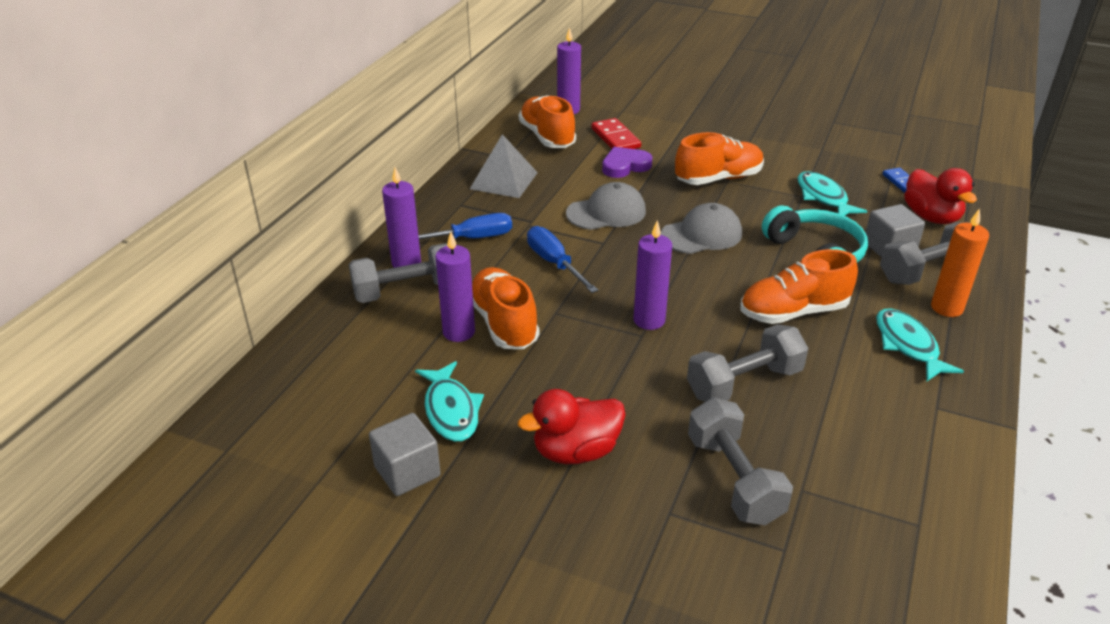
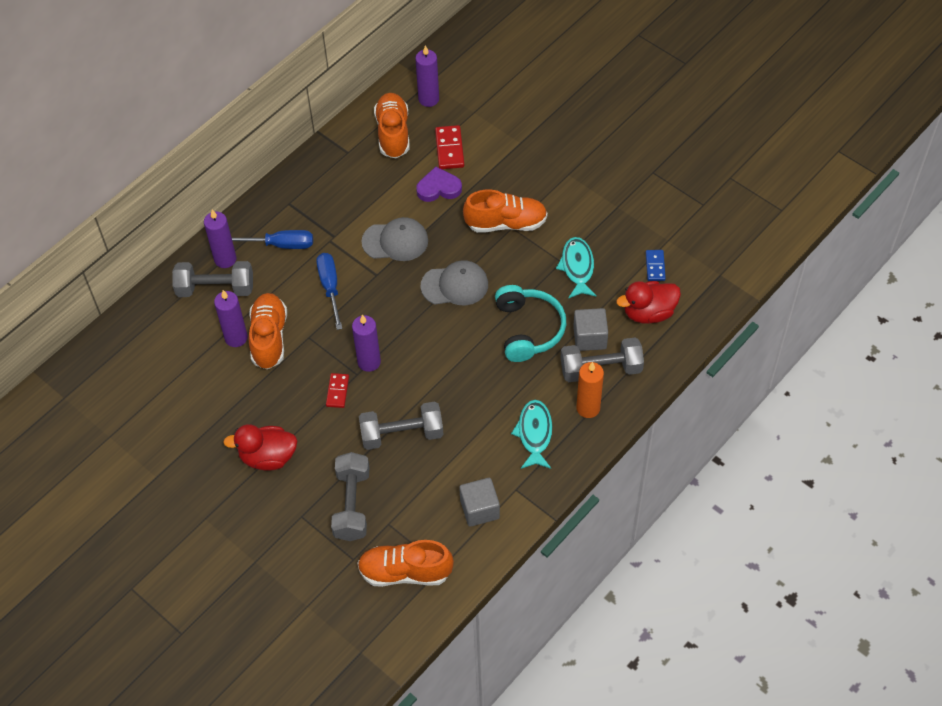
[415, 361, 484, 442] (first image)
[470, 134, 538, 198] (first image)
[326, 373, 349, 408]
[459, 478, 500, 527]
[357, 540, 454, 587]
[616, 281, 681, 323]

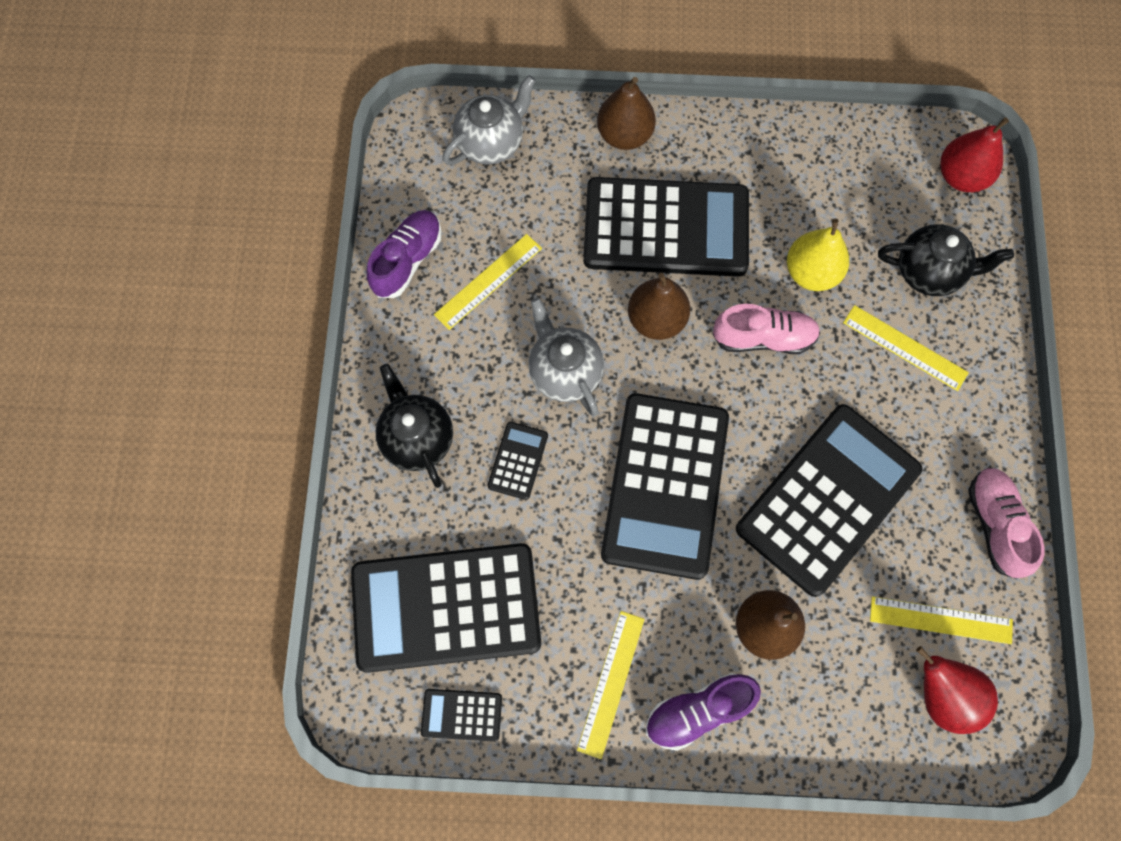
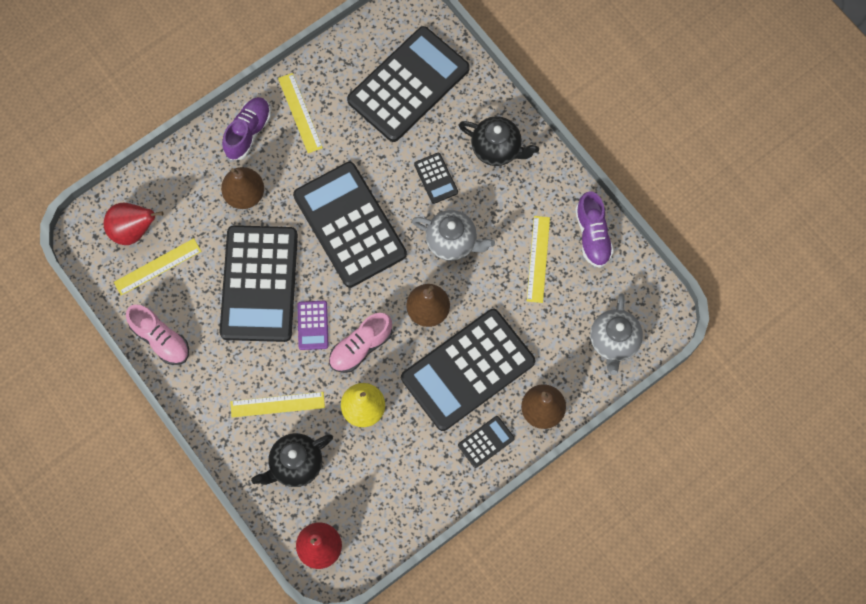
[297, 301, 328, 350]
[458, 416, 515, 468]

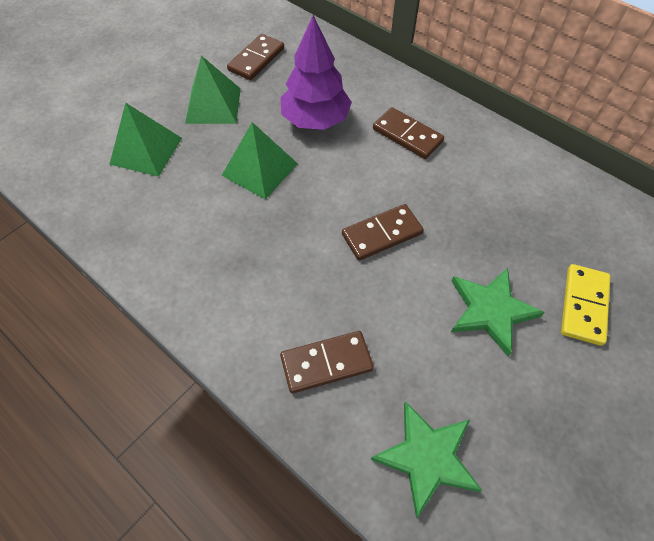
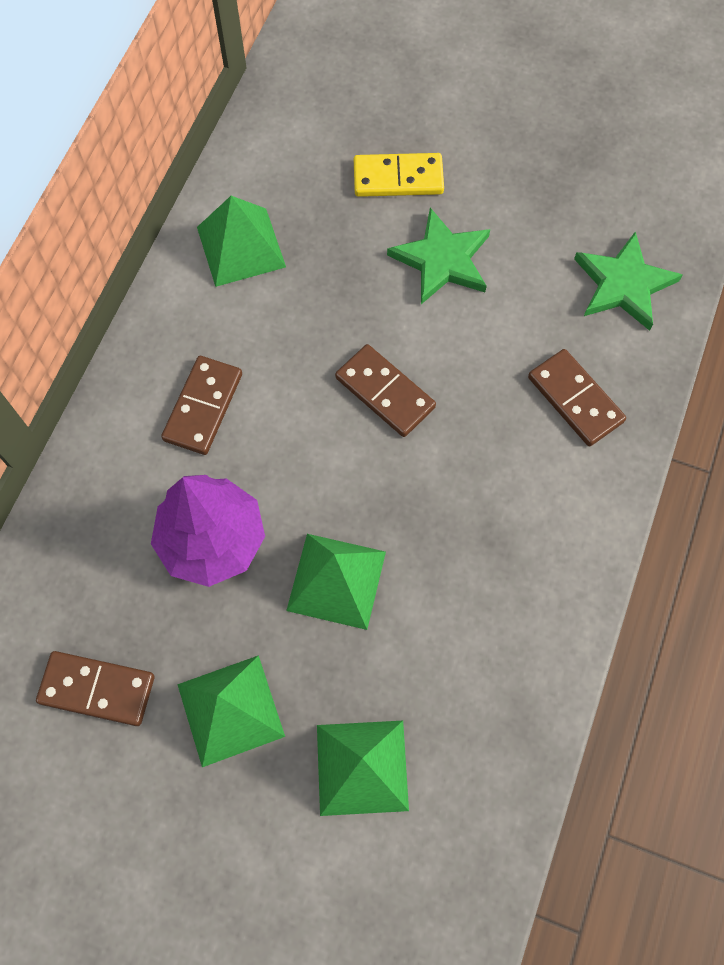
[197, 196, 286, 287]

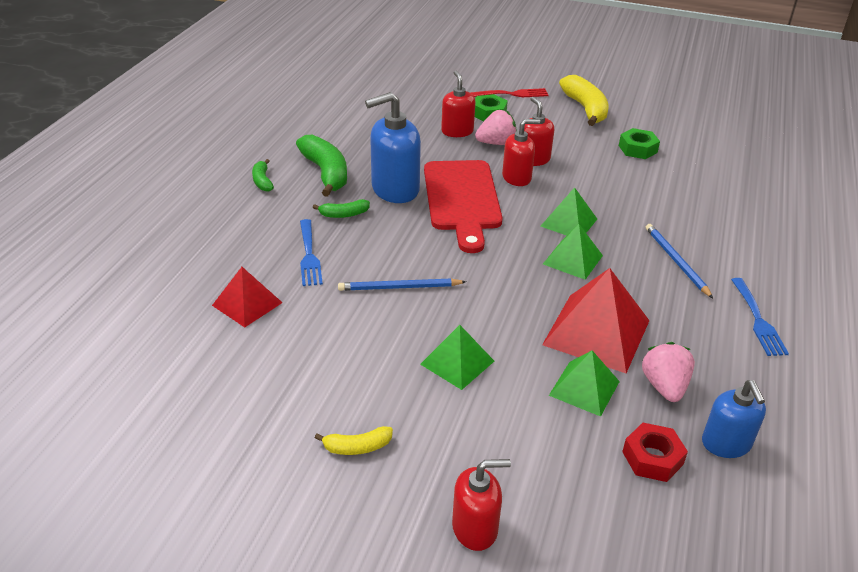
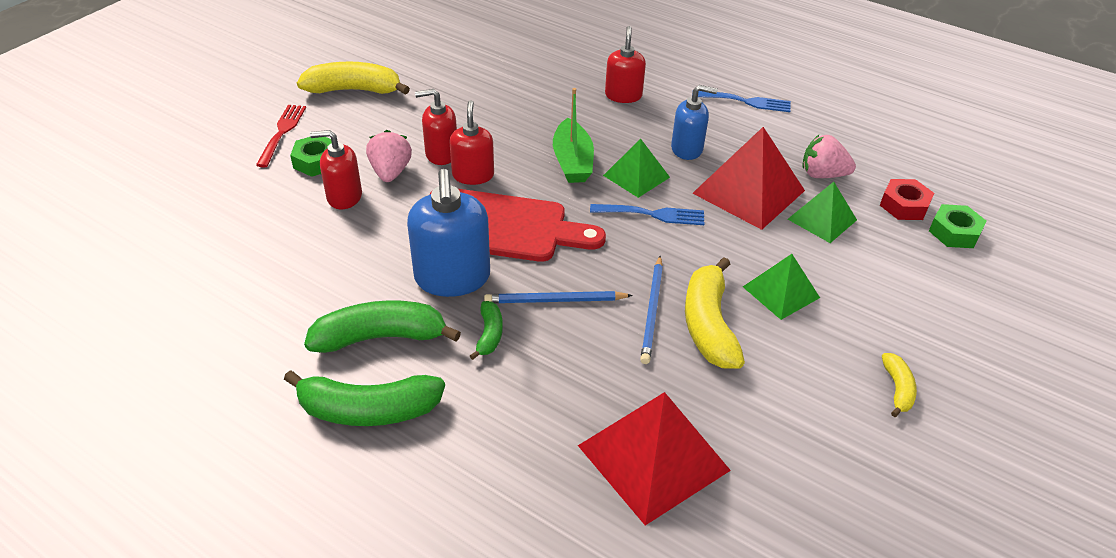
[685, 257, 745, 369]
[590, 204, 704, 225]
[605, 26, 646, 103]
[929, 204, 987, 248]
[484, 291, 633, 303]
[671, 85, 718, 160]
[553, 88, 594, 183]
[578, 392, 731, 525]
[284, 370, 445, 426]

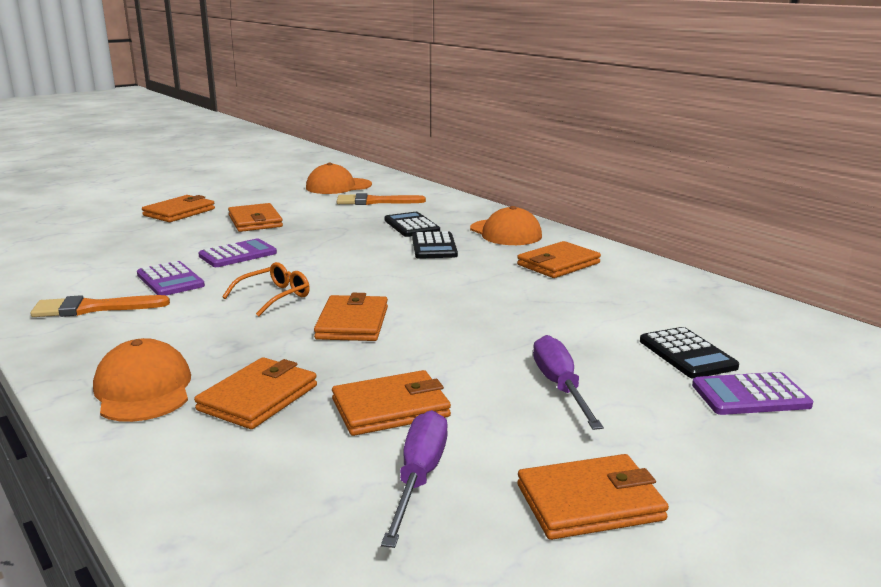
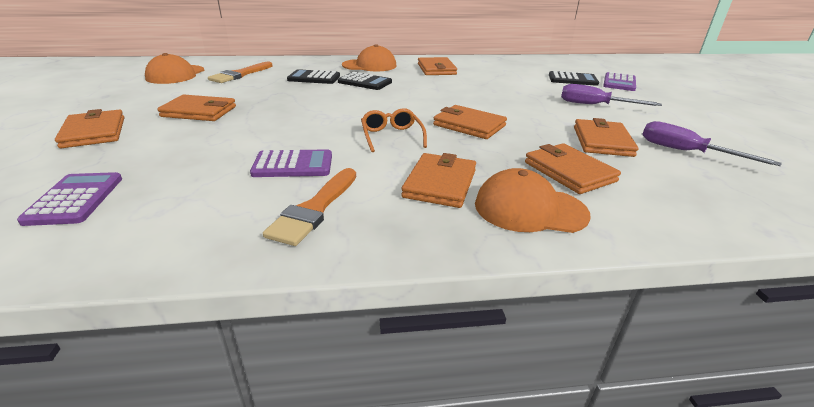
[17, 172, 122, 226]
[401, 153, 476, 208]

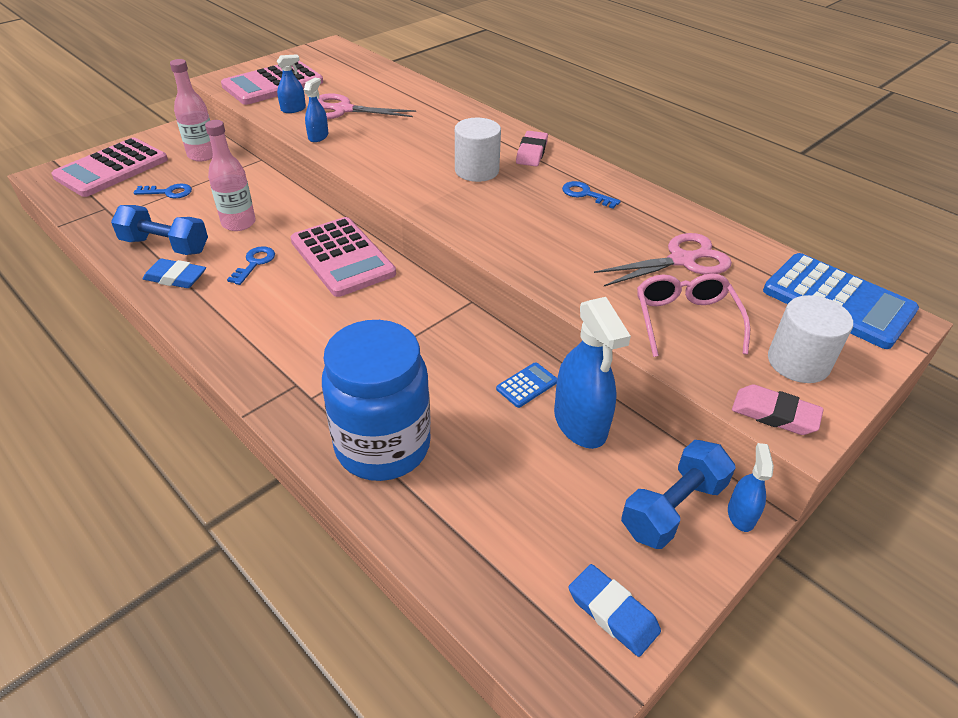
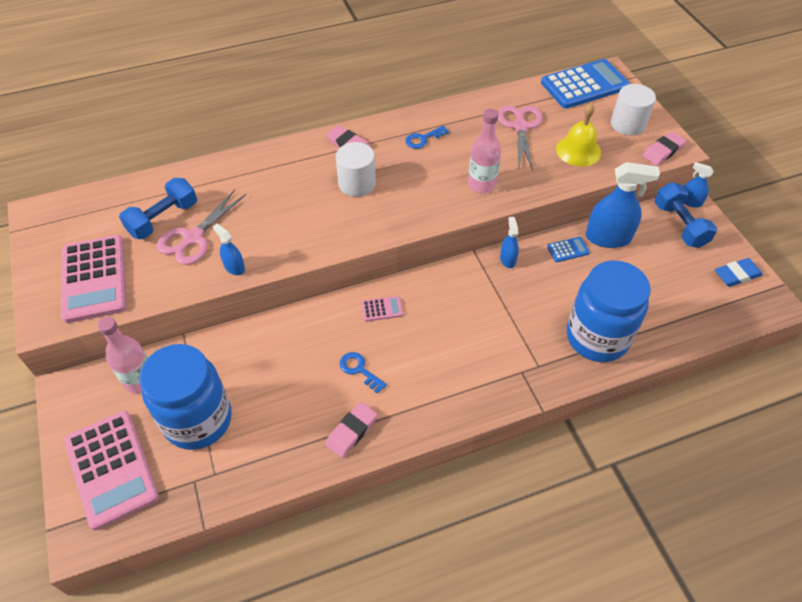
[119, 178, 197, 239]
[468, 109, 501, 193]
[500, 217, 519, 268]
[139, 344, 232, 450]
[556, 103, 601, 167]
[325, 402, 378, 458]
[547, 237, 590, 262]
[361, 296, 403, 322]

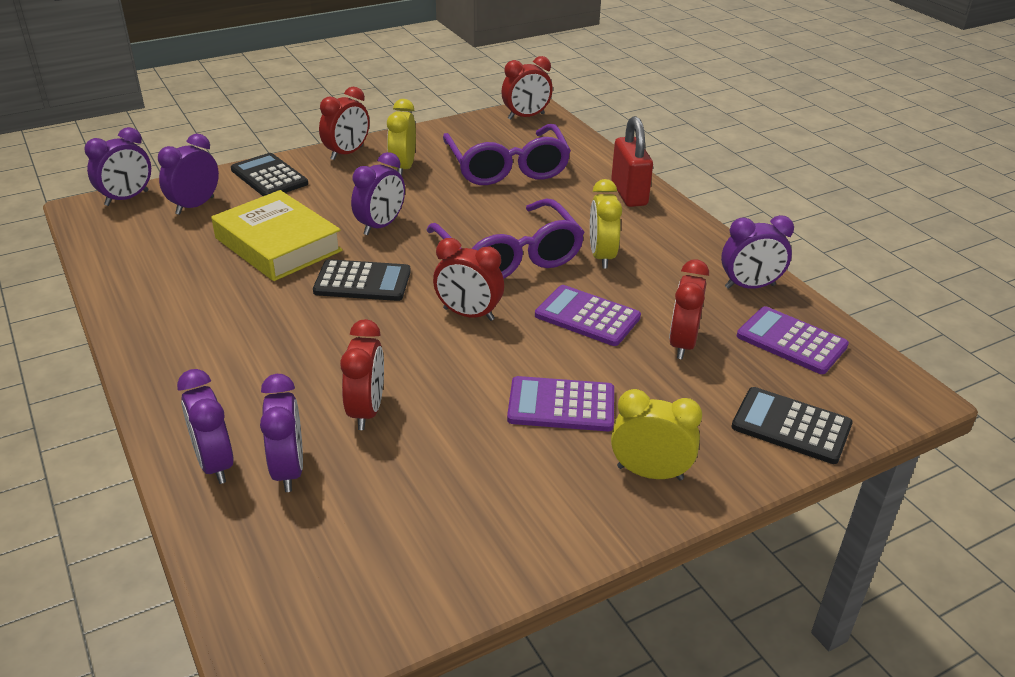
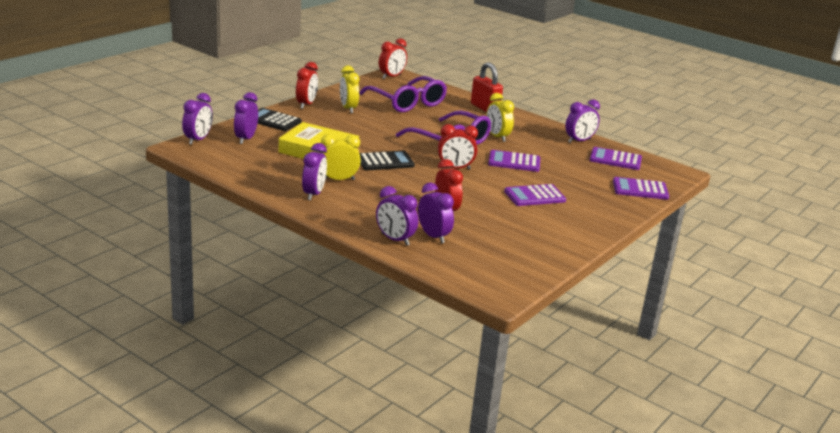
[669, 259, 709, 359] (first image)
[302, 143, 327, 200]
[320, 134, 361, 180]
[613, 177, 669, 200]

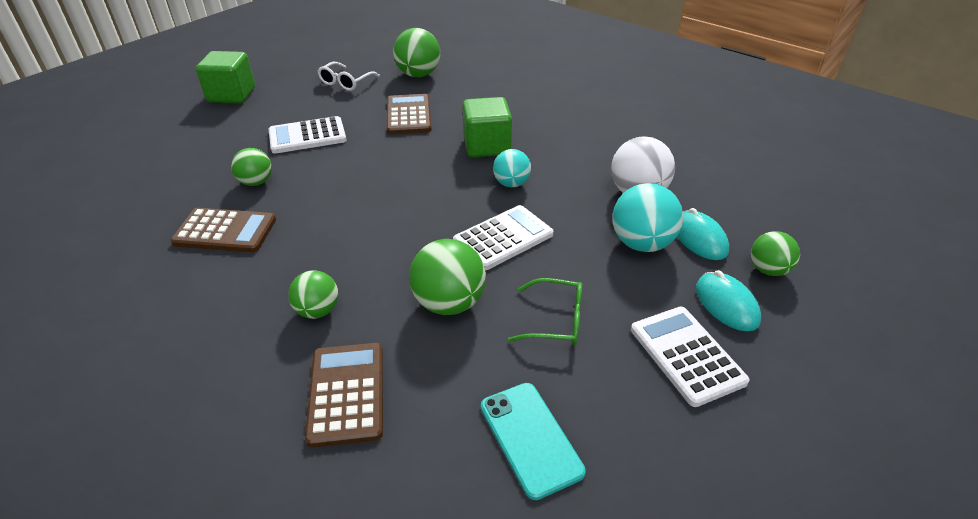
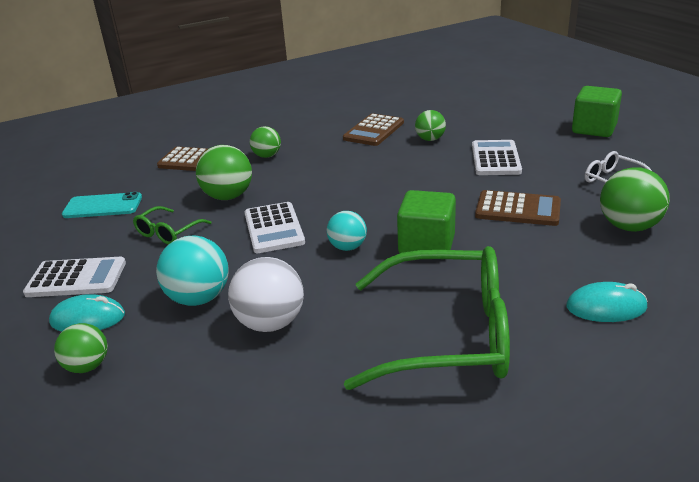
[344, 246, 510, 390]
[566, 282, 647, 322]

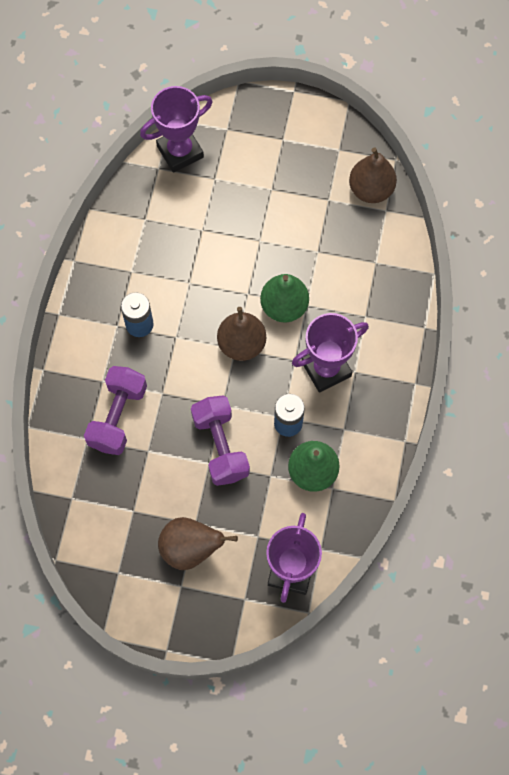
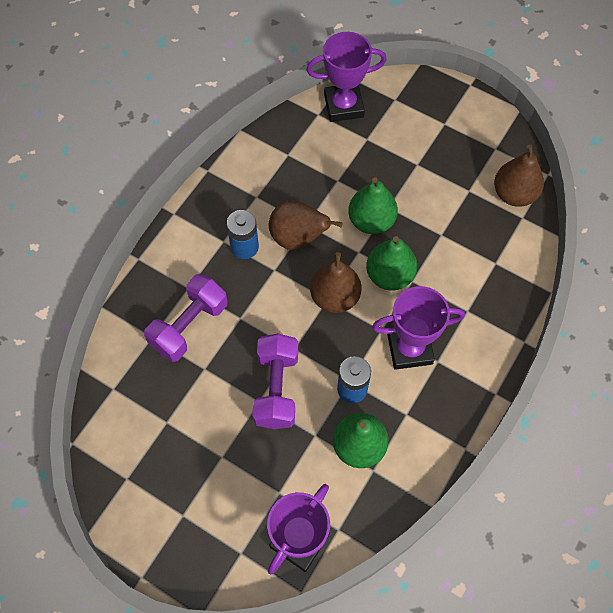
[348, 177, 398, 234]
[269, 200, 343, 250]

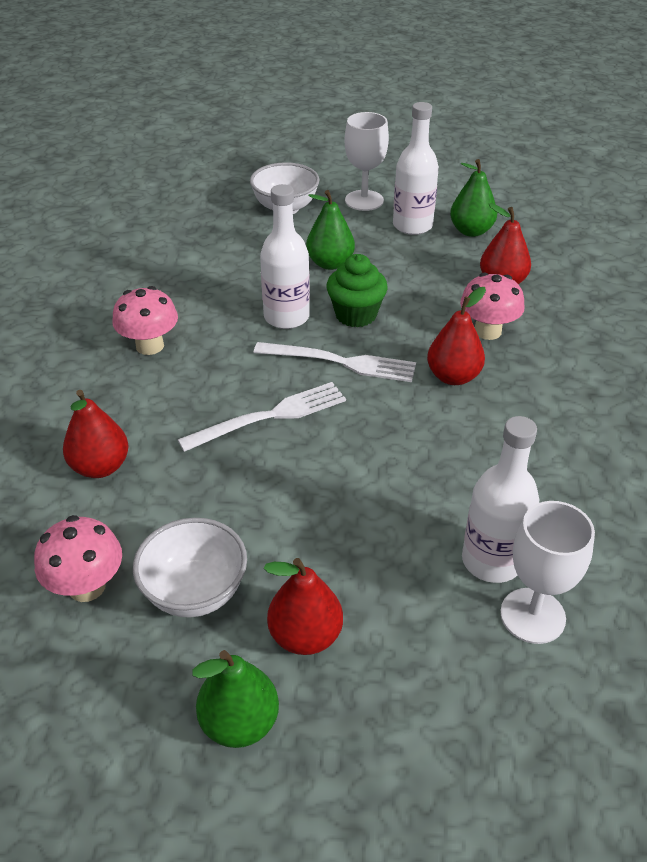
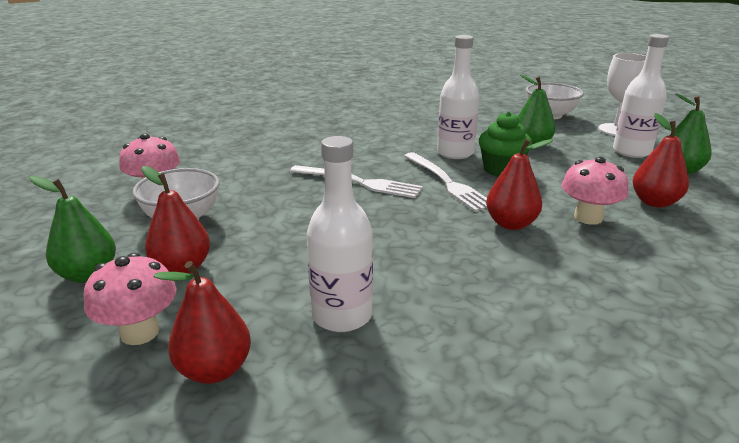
[500, 501, 595, 644] (first image)
[154, 261, 251, 384]
[84, 253, 176, 345]

